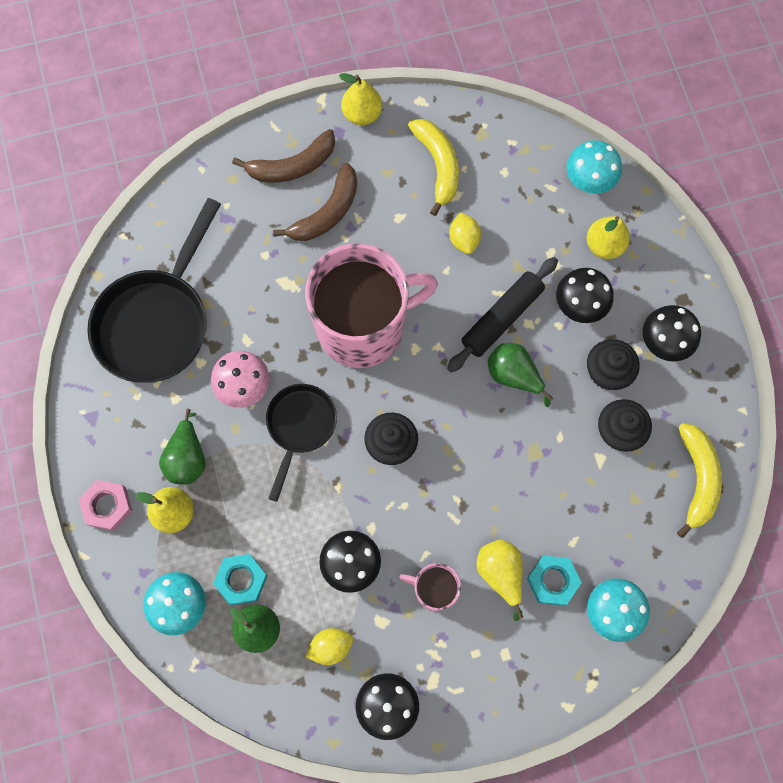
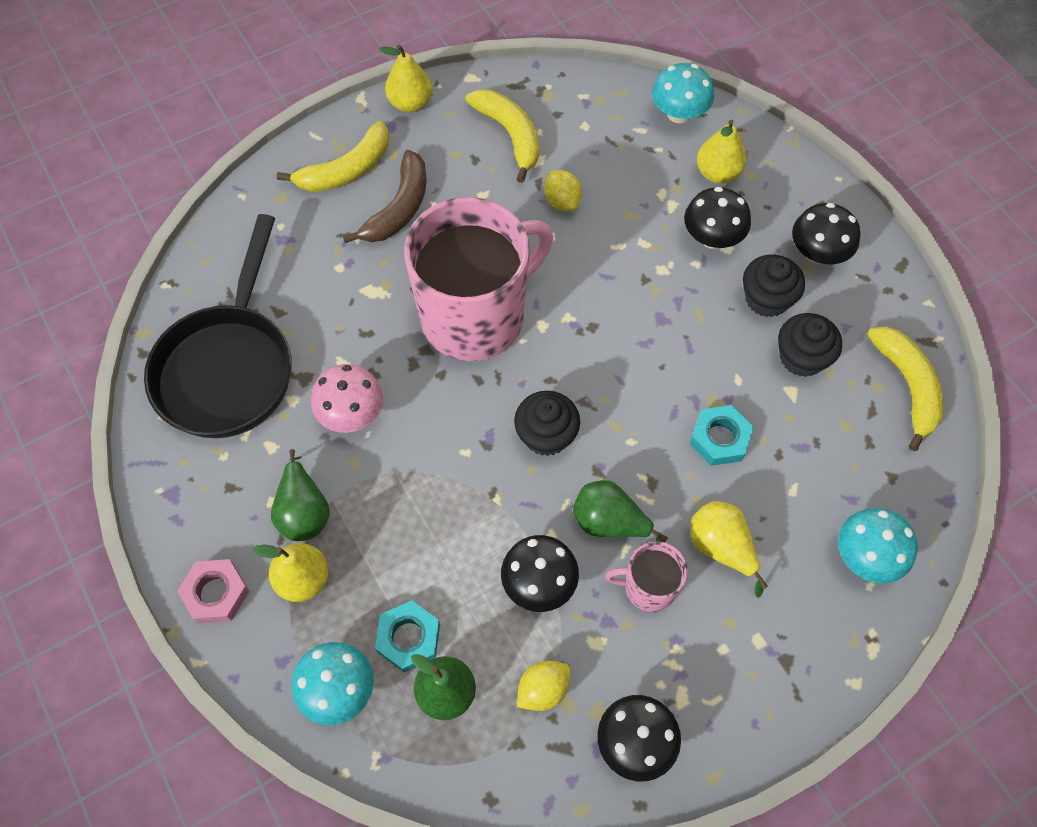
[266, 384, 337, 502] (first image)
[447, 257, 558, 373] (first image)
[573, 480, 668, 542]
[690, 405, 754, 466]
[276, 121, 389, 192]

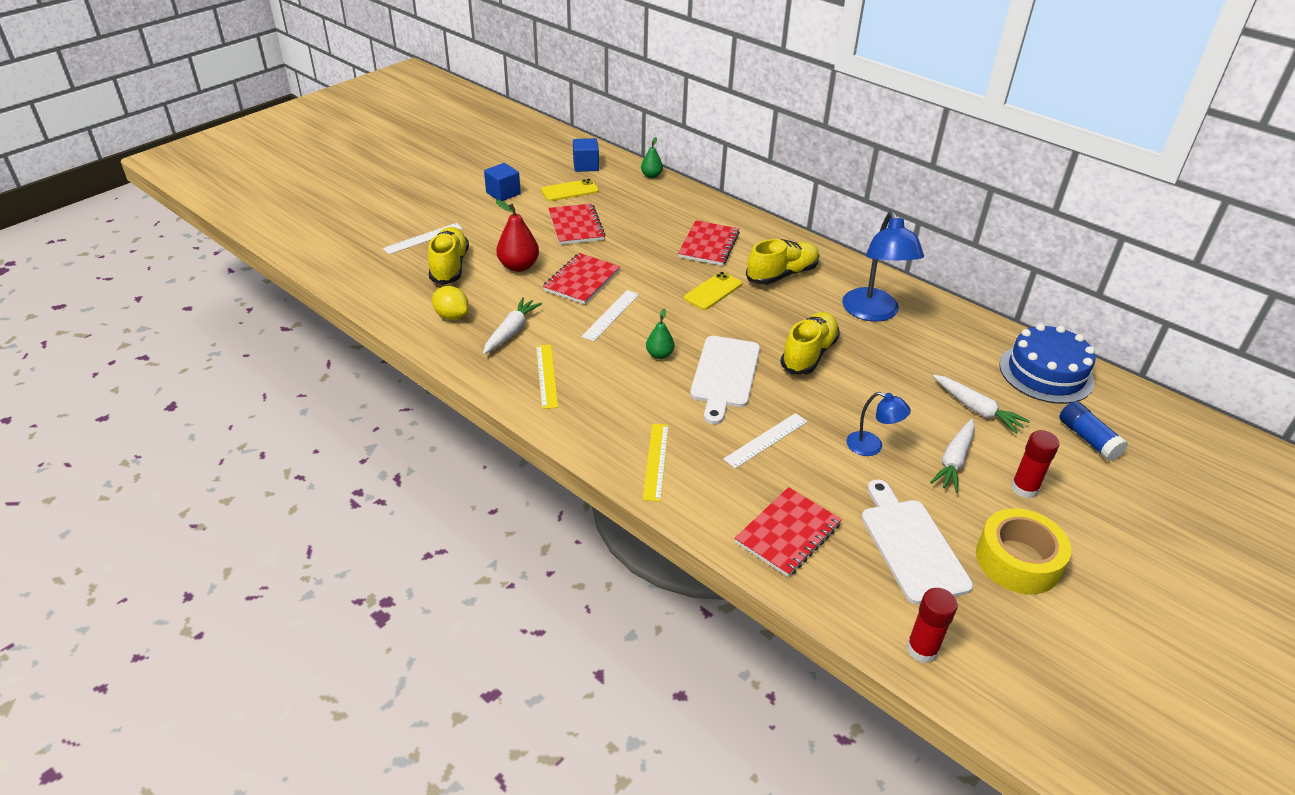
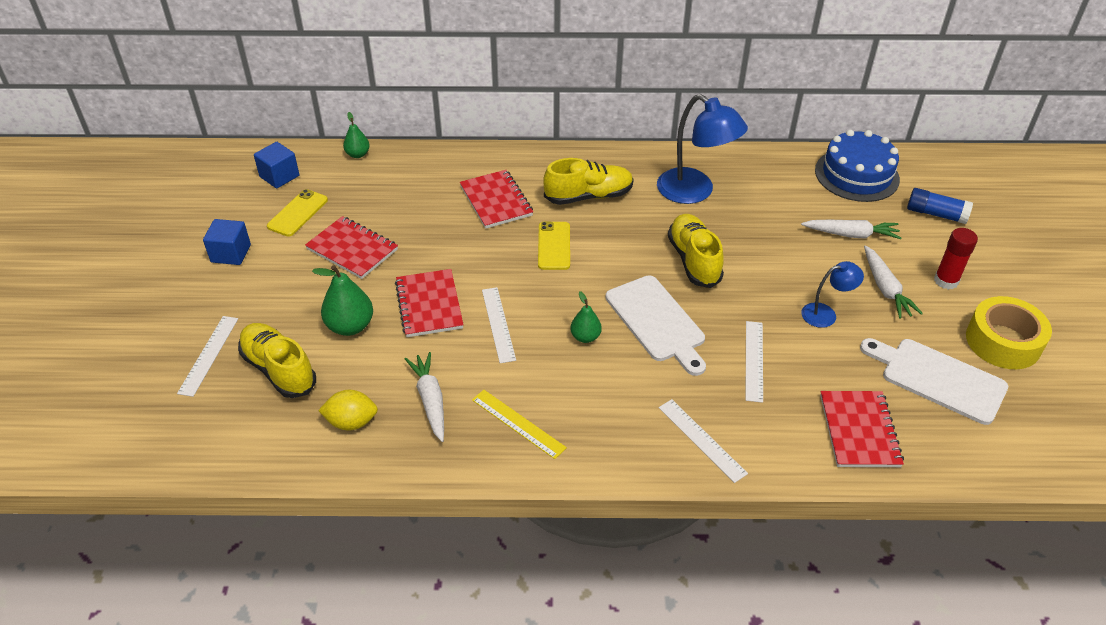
[906, 588, 958, 663] (first image)
[312, 265, 373, 336]
[659, 399, 748, 483]
[543, 158, 634, 205]

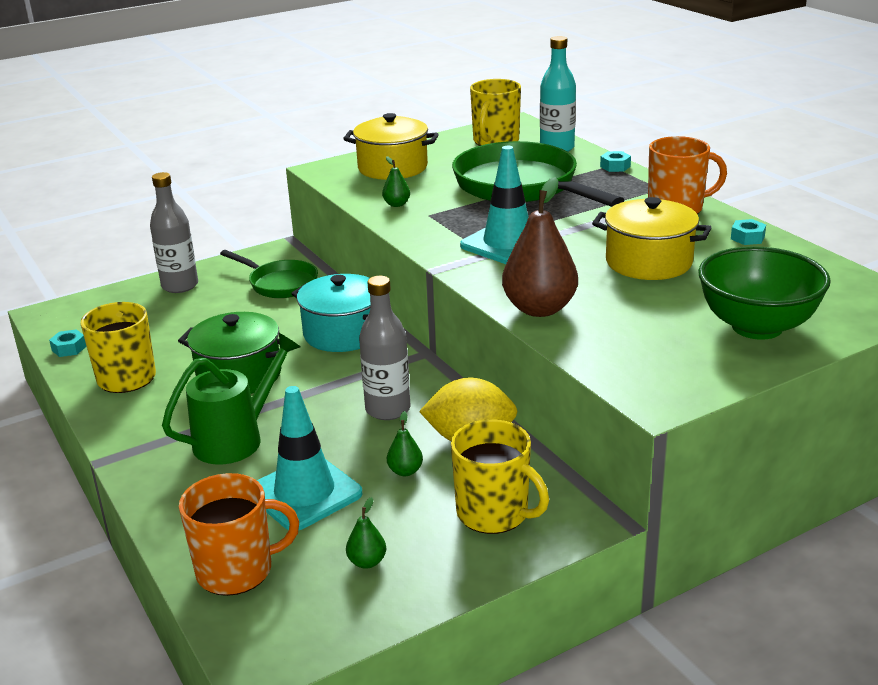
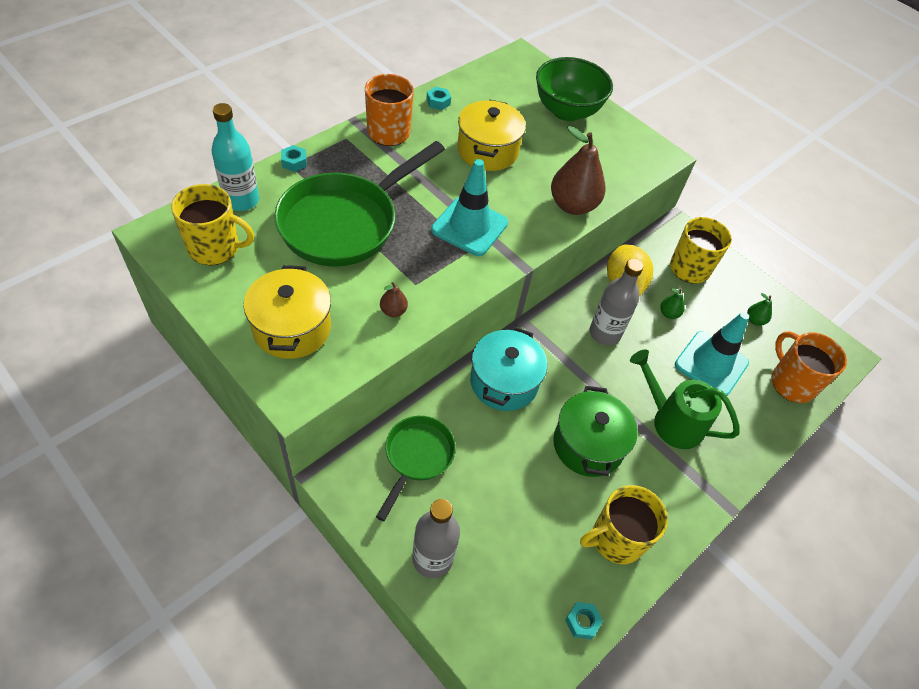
[380, 282, 408, 317]

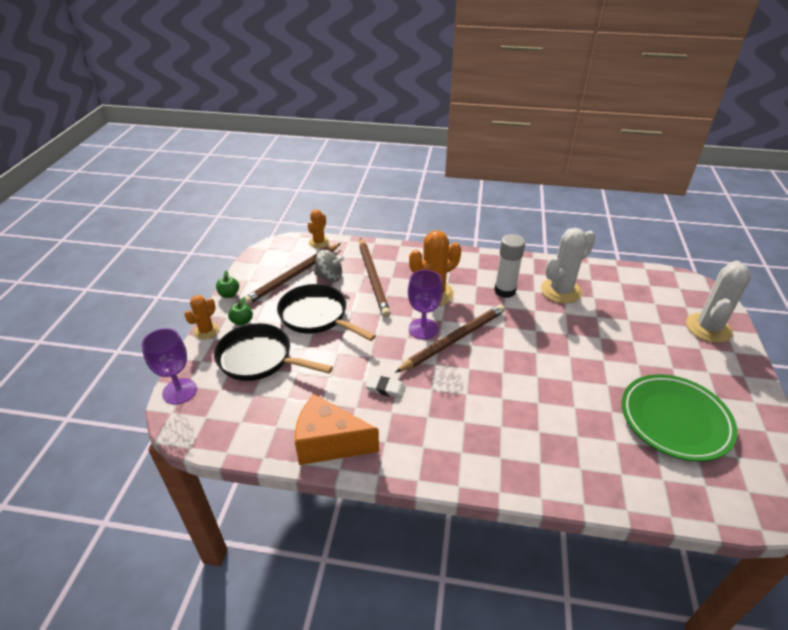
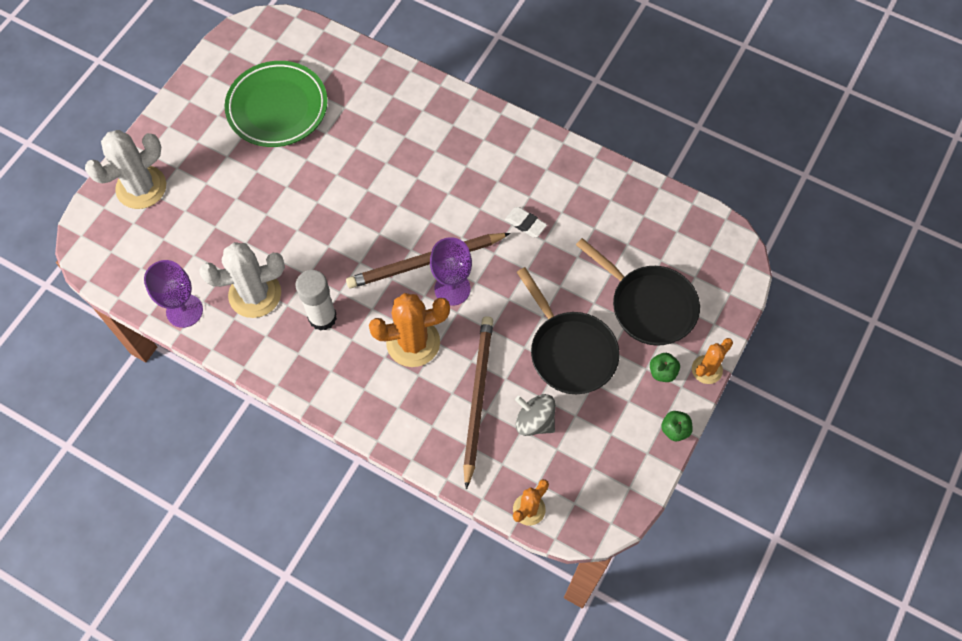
[244, 243, 341, 305] (first image)
[295, 394, 379, 465] (first image)
[144, 260, 203, 328]

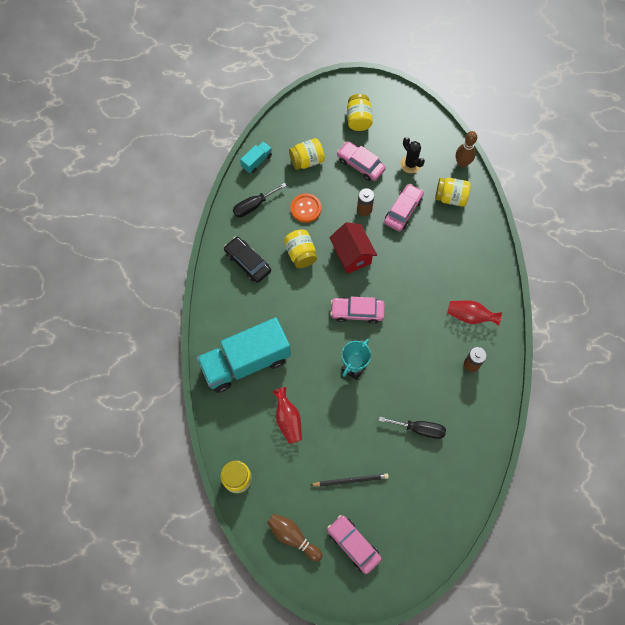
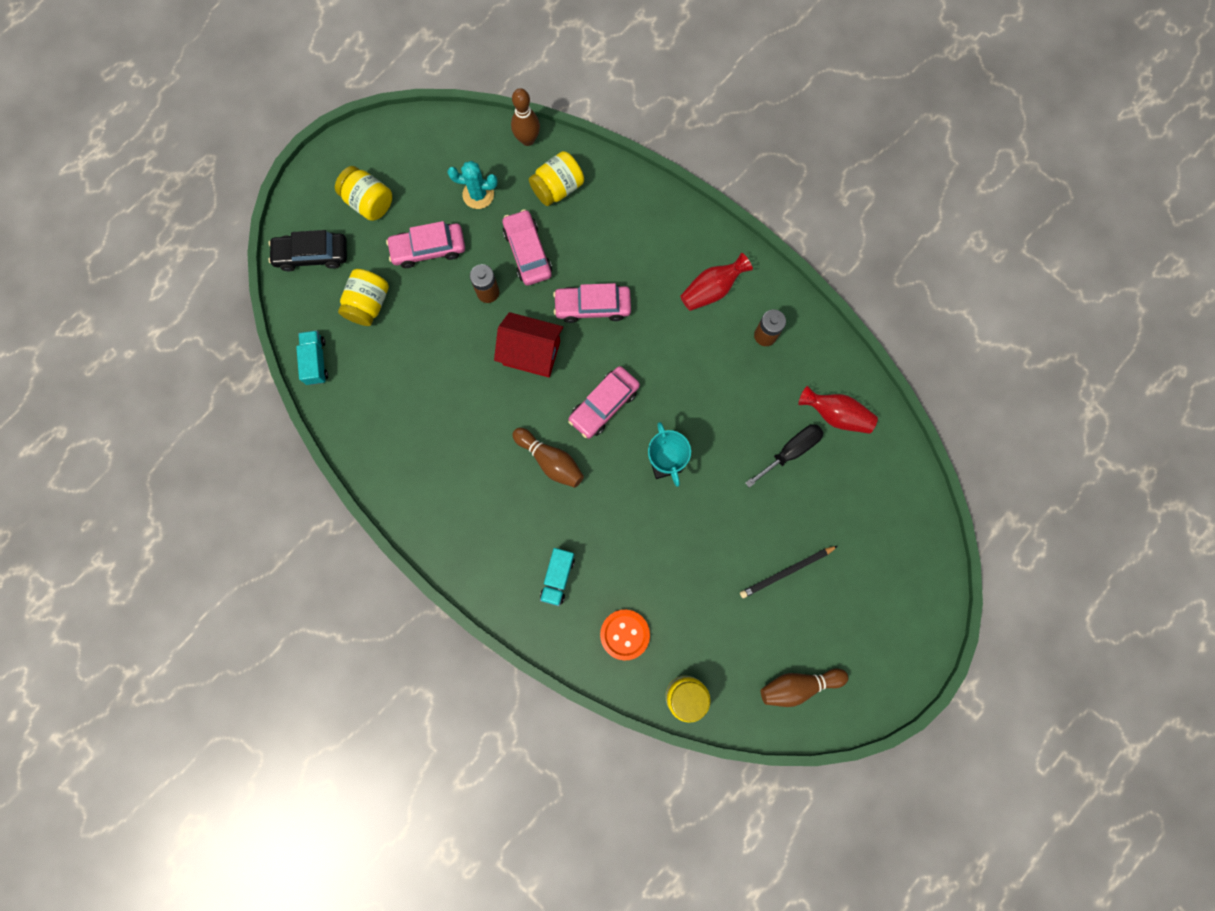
[233, 183, 287, 217] (first image)
[284, 229, 317, 268] (first image)
[512, 428, 584, 488]
[268, 230, 347, 271]
[798, 386, 878, 434]
[600, 610, 650, 660]
[553, 283, 631, 323]
[447, 161, 498, 209]
[740, 546, 838, 598]
[540, 548, 575, 606]

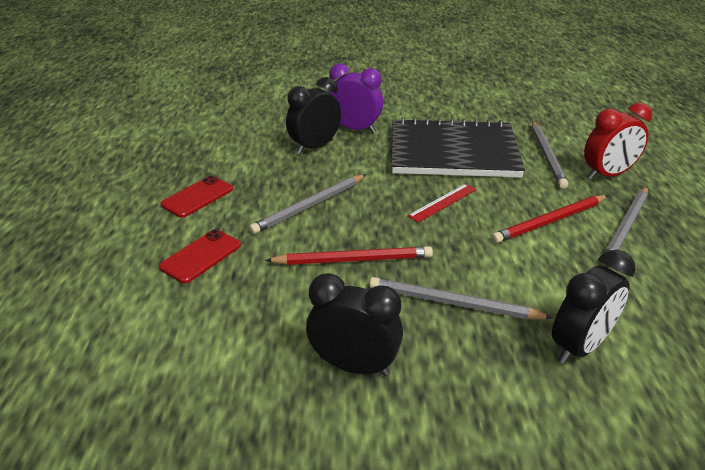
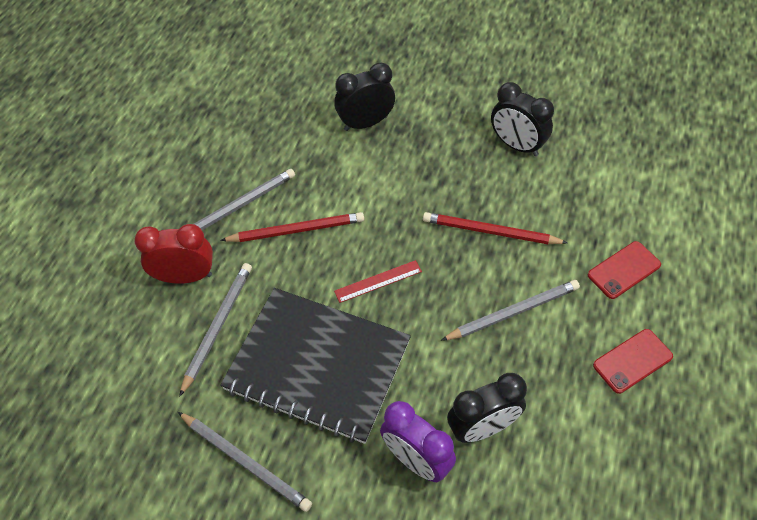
[178, 412, 312, 512]

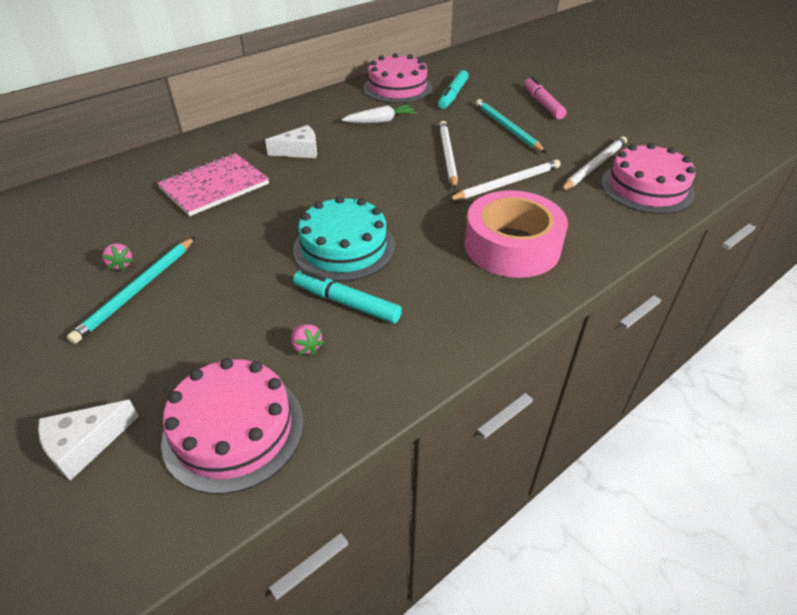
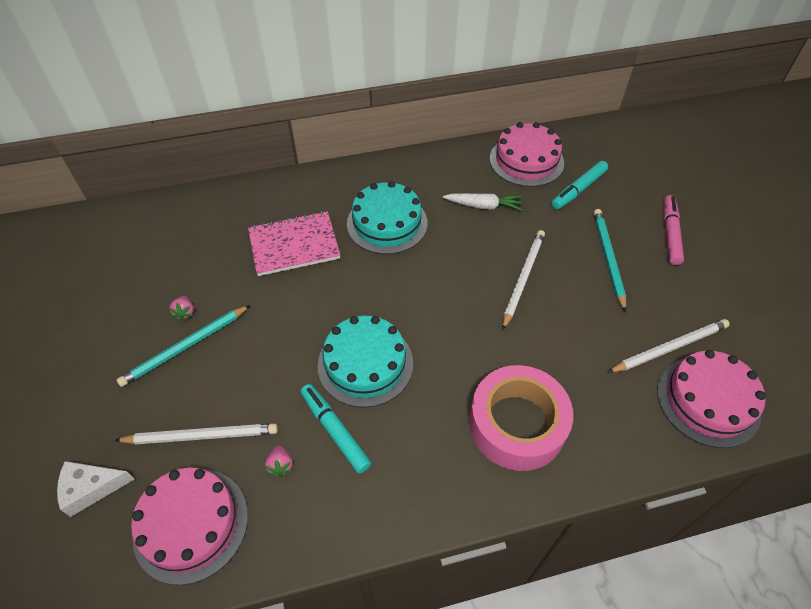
[114, 423, 278, 444]
[347, 181, 427, 254]

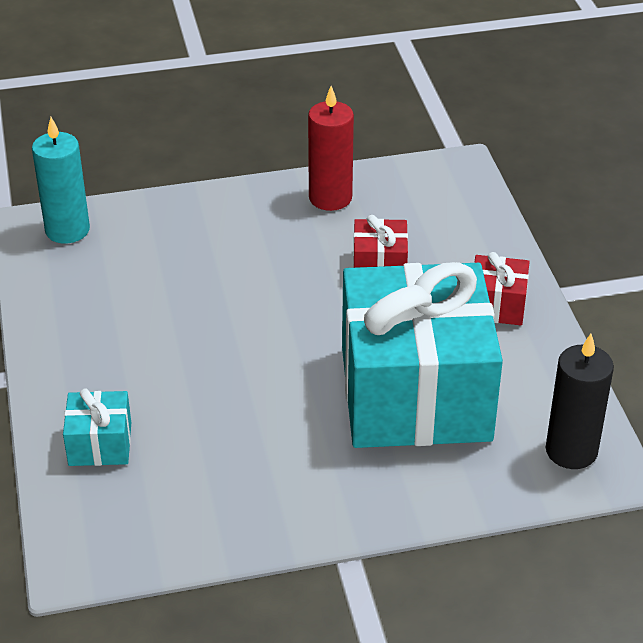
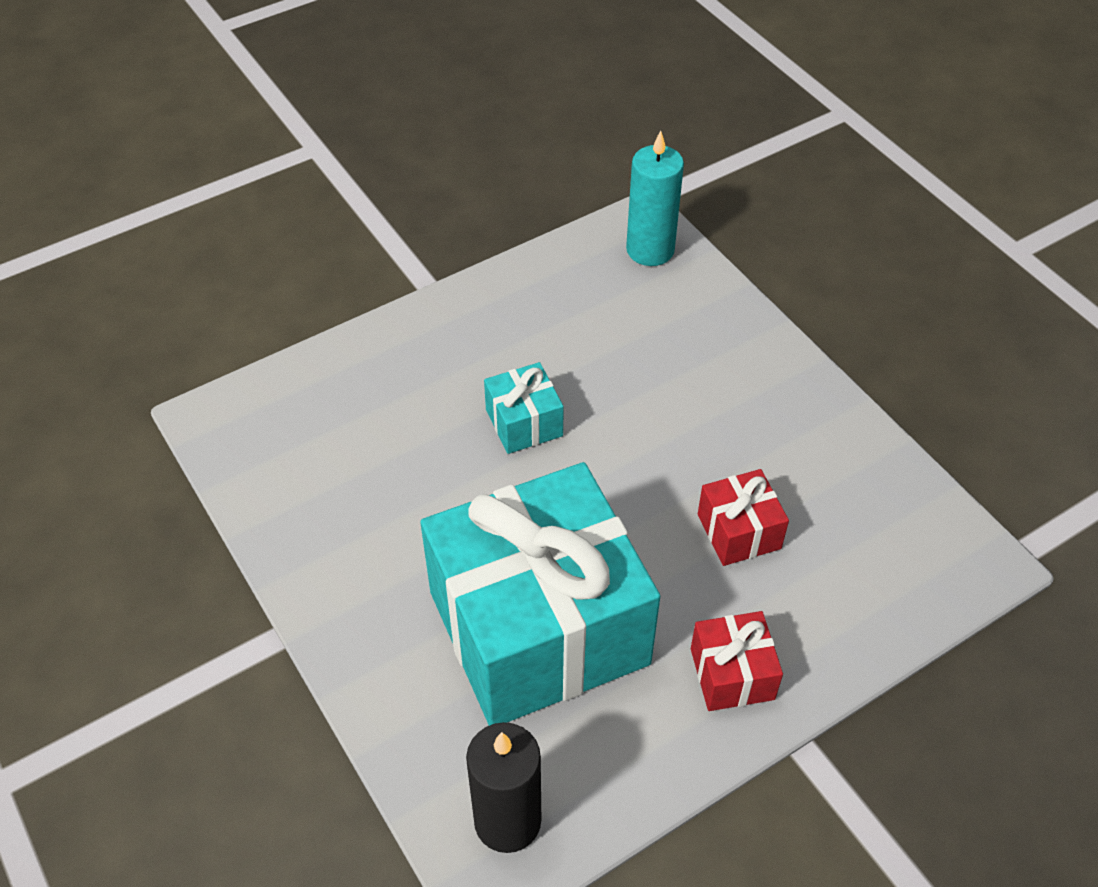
[308, 86, 354, 211] (first image)
[484, 362, 564, 454]

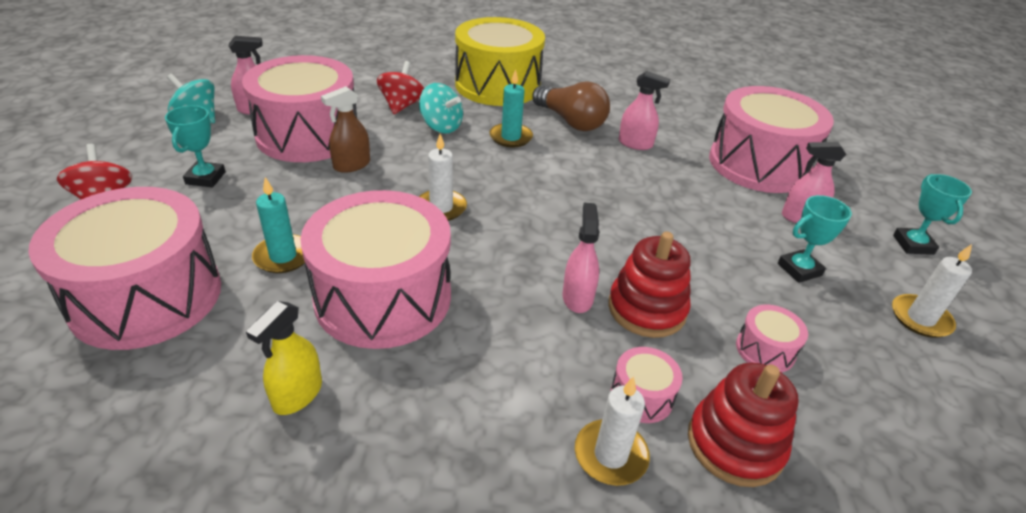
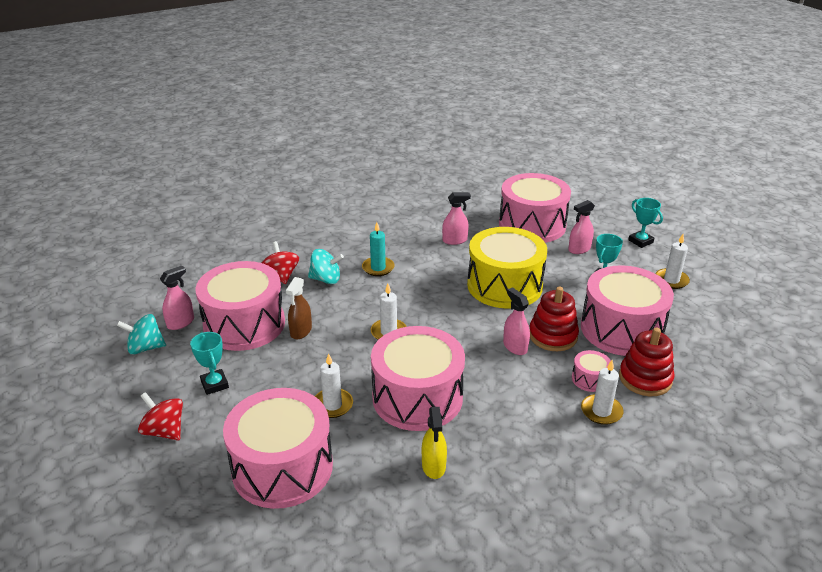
[532, 81, 610, 131] (first image)
[467, 227, 547, 309]
[315, 353, 353, 418]
[581, 265, 674, 356]

